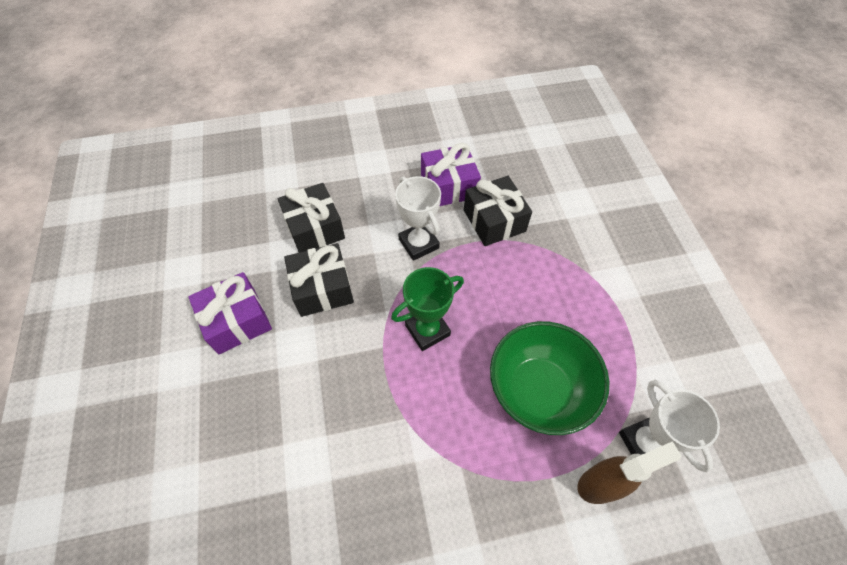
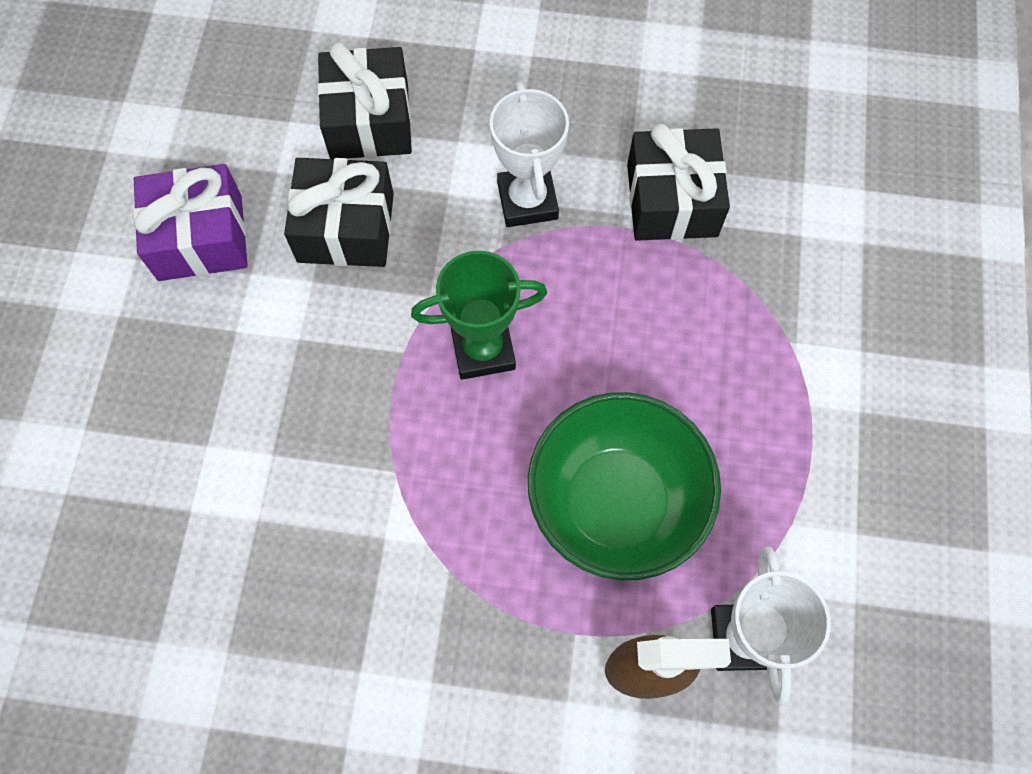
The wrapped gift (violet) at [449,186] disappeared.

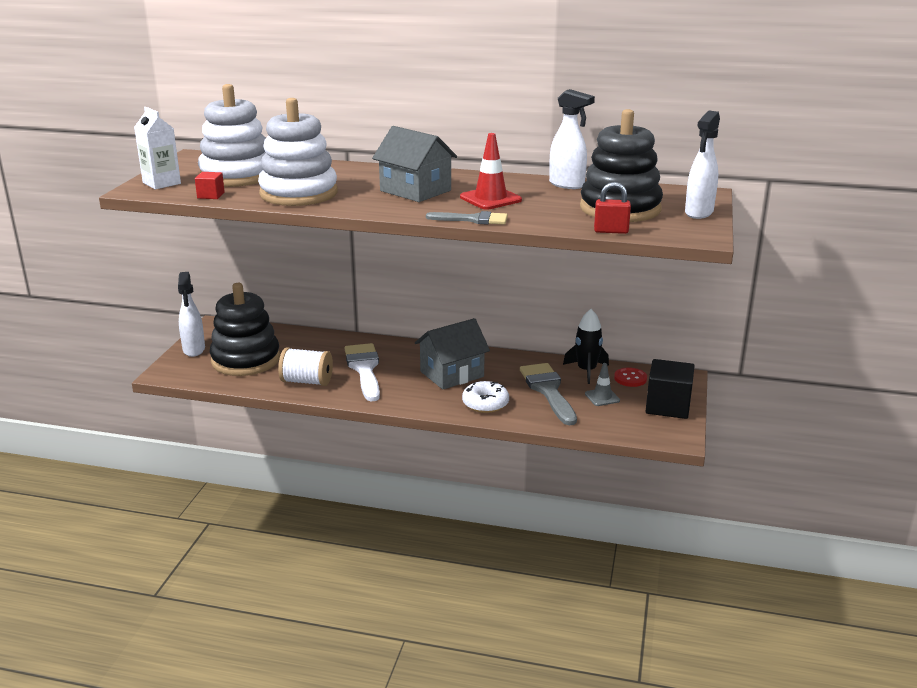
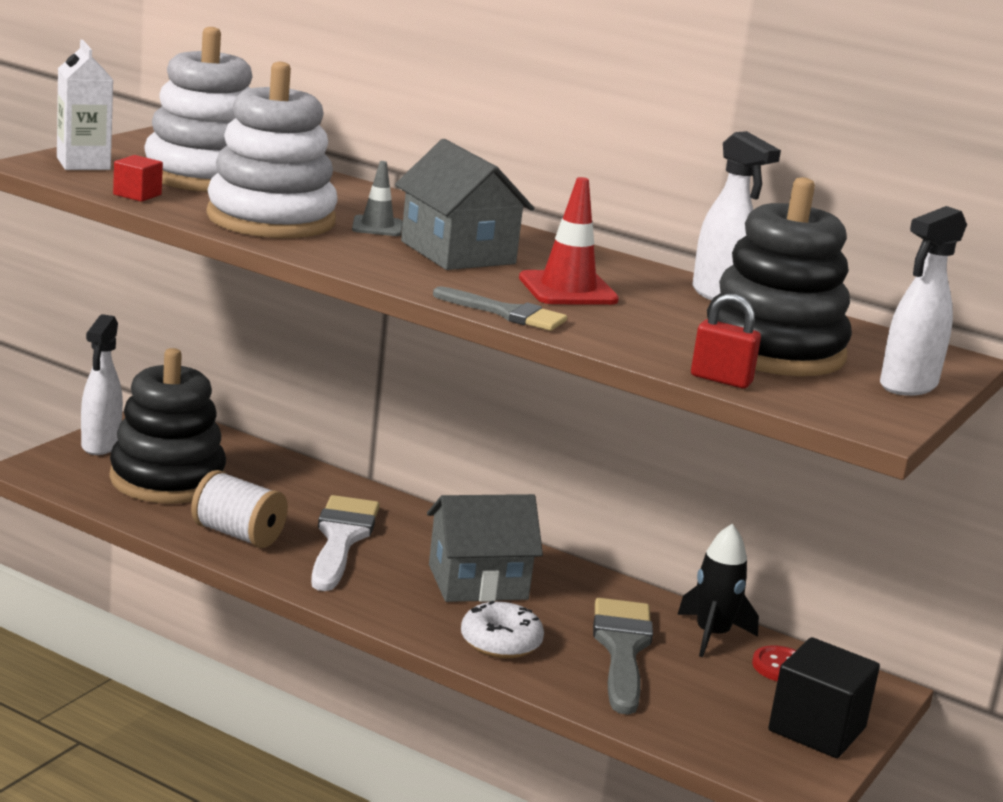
The traffic cone (grey) moved from [602,397] to [377,227].

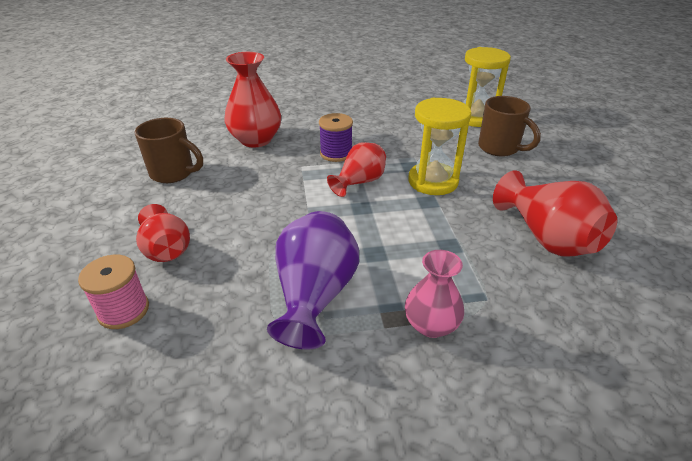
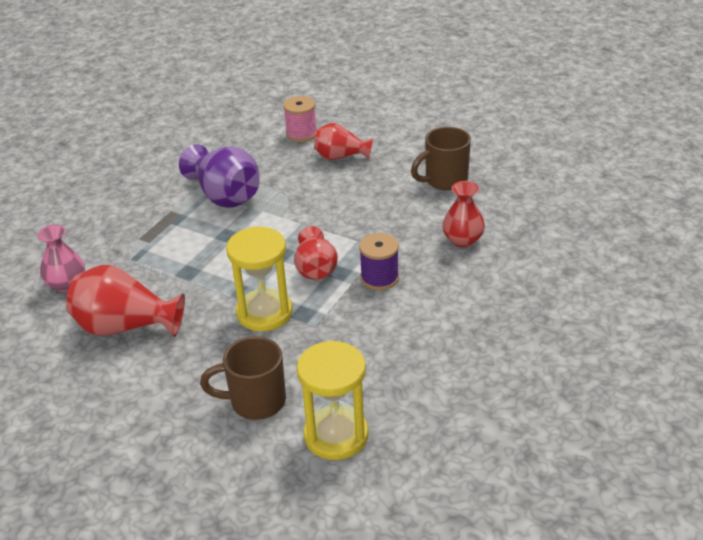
The vase (scarlet) at [256,140] changed to 0.65 times the size. The vase (rose-pink) moved from [431,325] to [66,284].

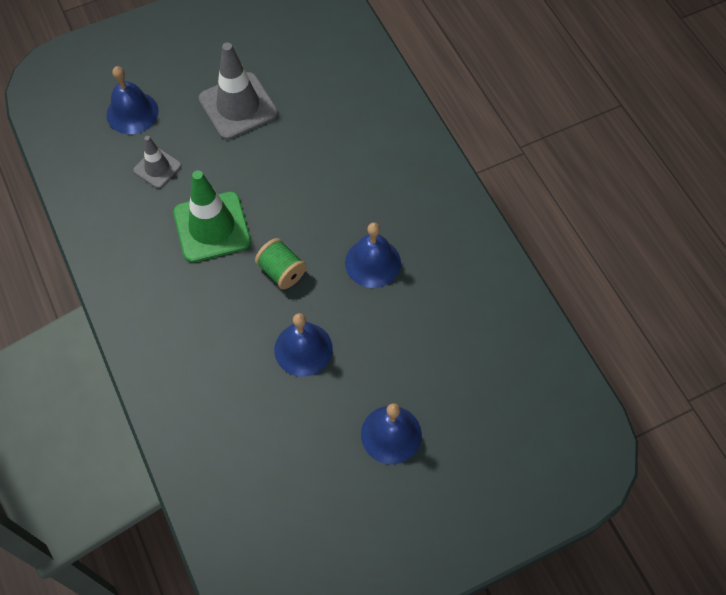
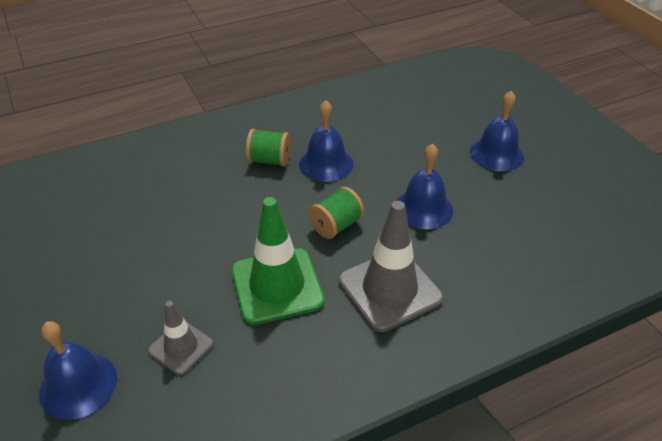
The traffic cone (grey) moved from [238,106] to [389,290]. The bobbin (leaf-green) at [269,160] appeared.

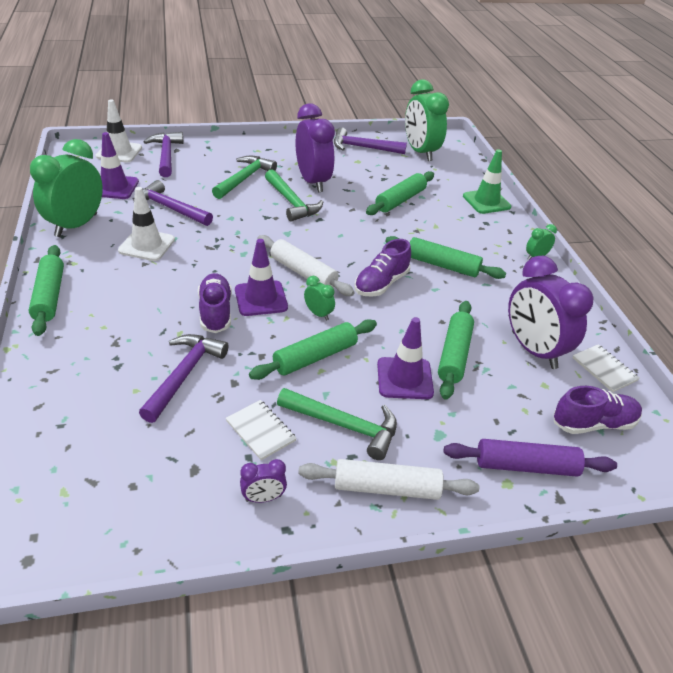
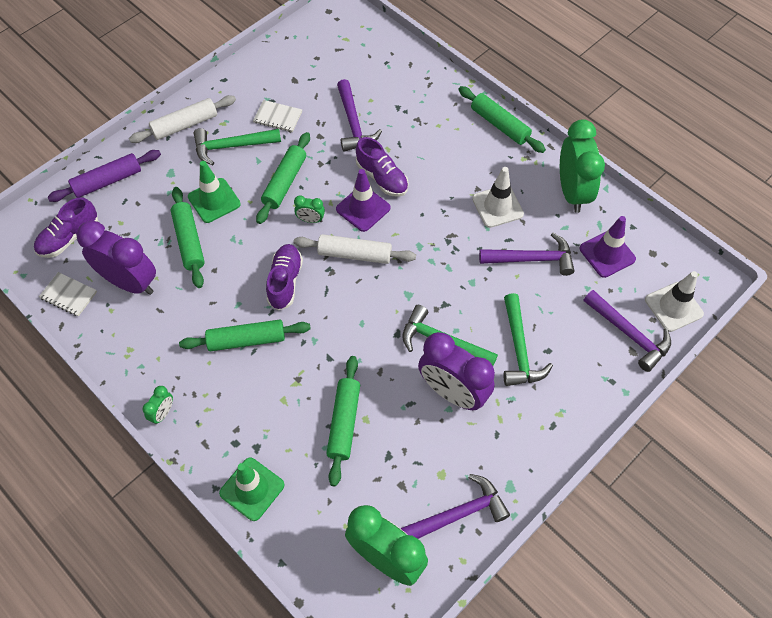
The clock (violet) at [263,498] disappeared. The traffic cone (violet) at [404,378] became the traffic cone (leaf-green) at [214,200].

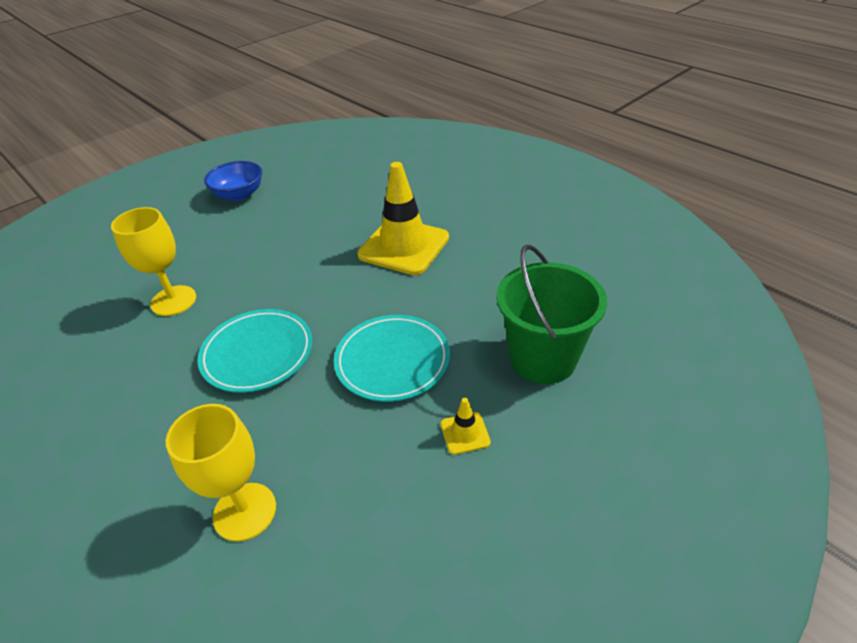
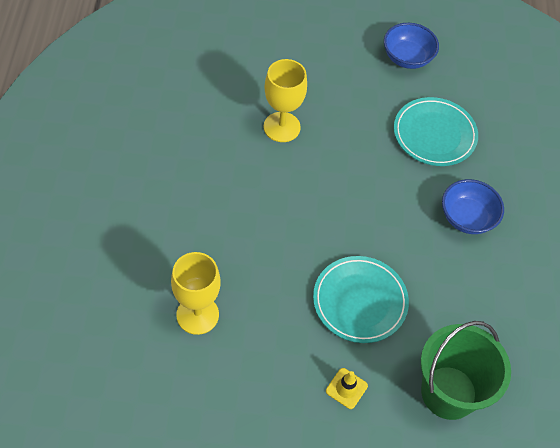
The dinner plate (turquoise) moved from [257,354] to [434,134]. The traffic cone (yellow) at [404,246] was replaced by the deep dish (royal blue) at [467,218].

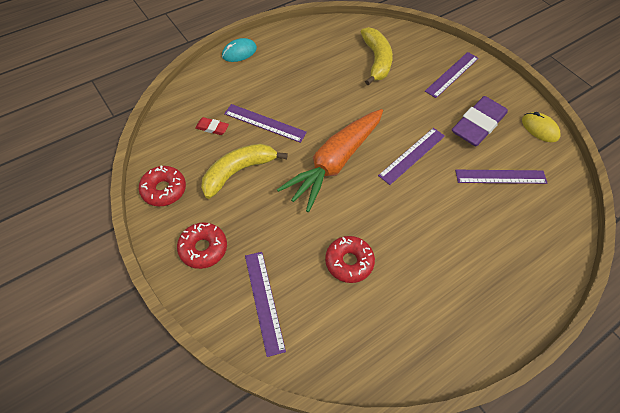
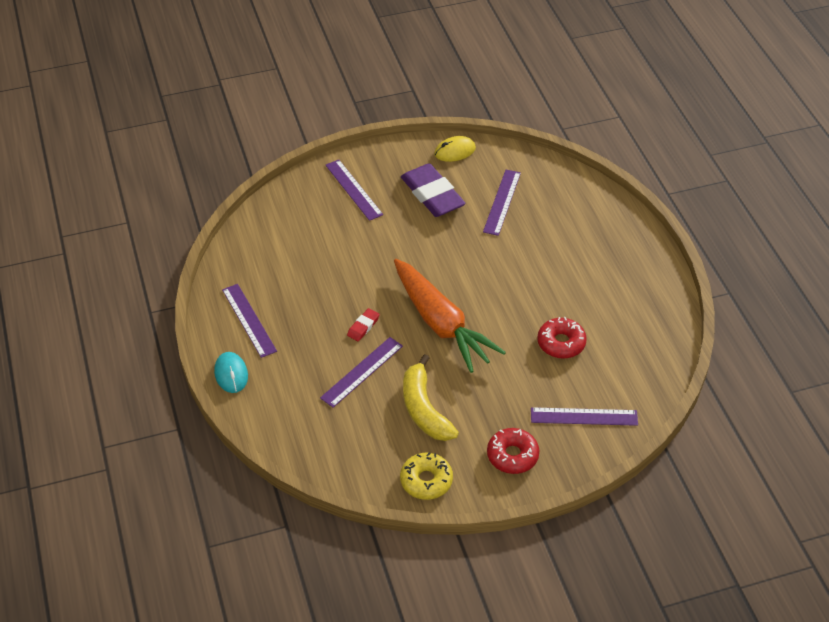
The doughnut (scarlet) at [164,190] became the doughnut (yellow) at [426,481]. The gum eraser (scarlet) moved from [212,128] to [363,326]. The banana (yellow) at [376,61] disappeared. The measuring stick (violet) moved from [412,155] to [248,320].

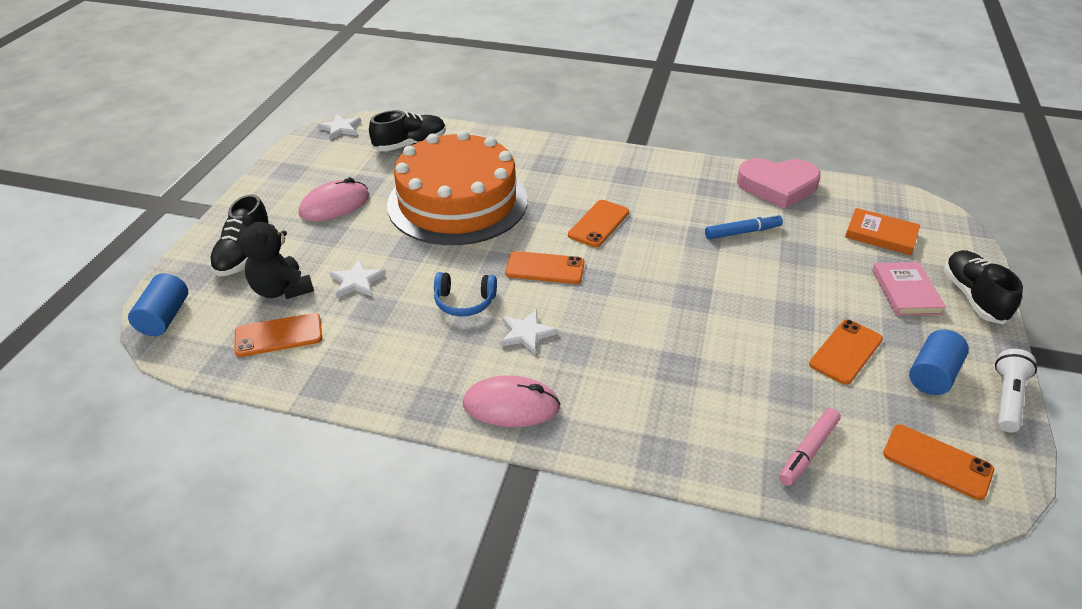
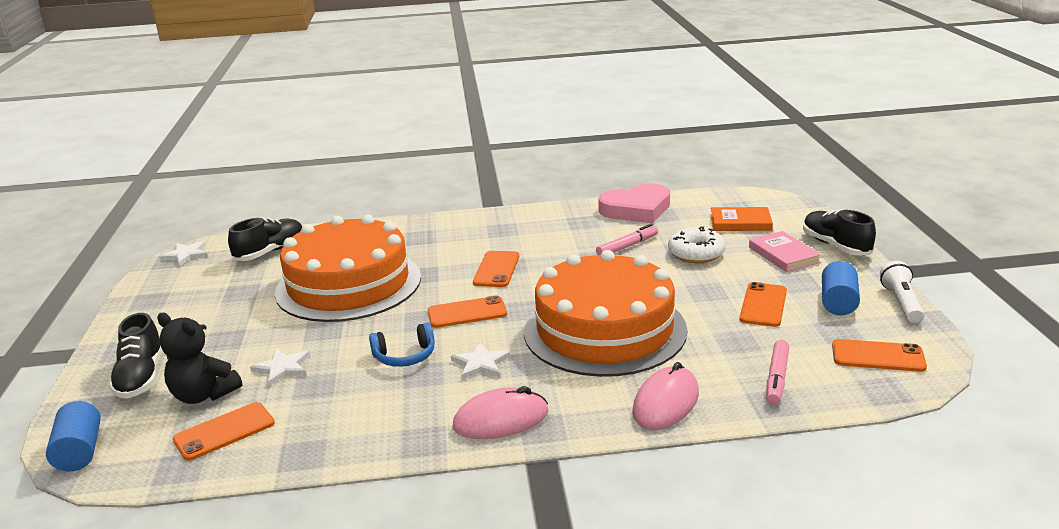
The computer mouse (rose-pink) moved from [335,205] to [666,403]. The marker (royal blue) at [742,232] became the marker (rose-pink) at [627,246]. The cake (orange-coloured) at [604,330] appeared. The doughnut (pure white) at [696,254] appeared.

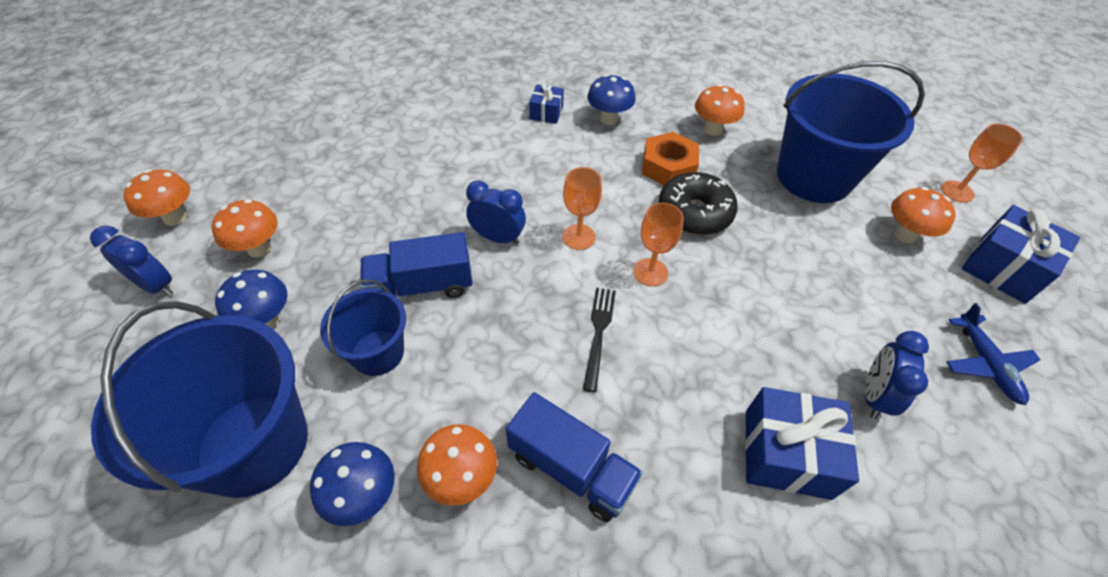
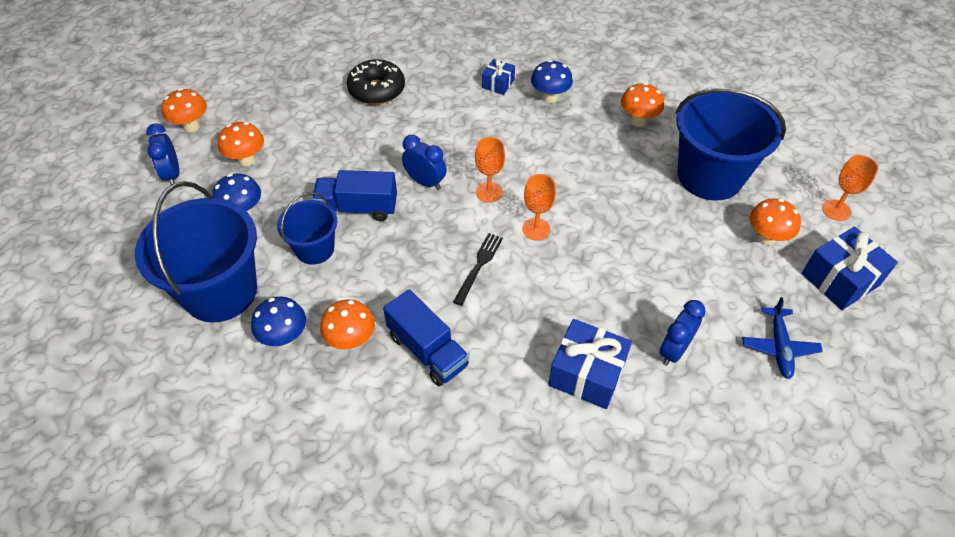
The clock (royal blue) at [156,286] turned 150 degrees counterclockwise. The hexagon nut (orange-coloured) at [668,167] disappeared. The doughnut (black) moved from [694,213] to [377,90].

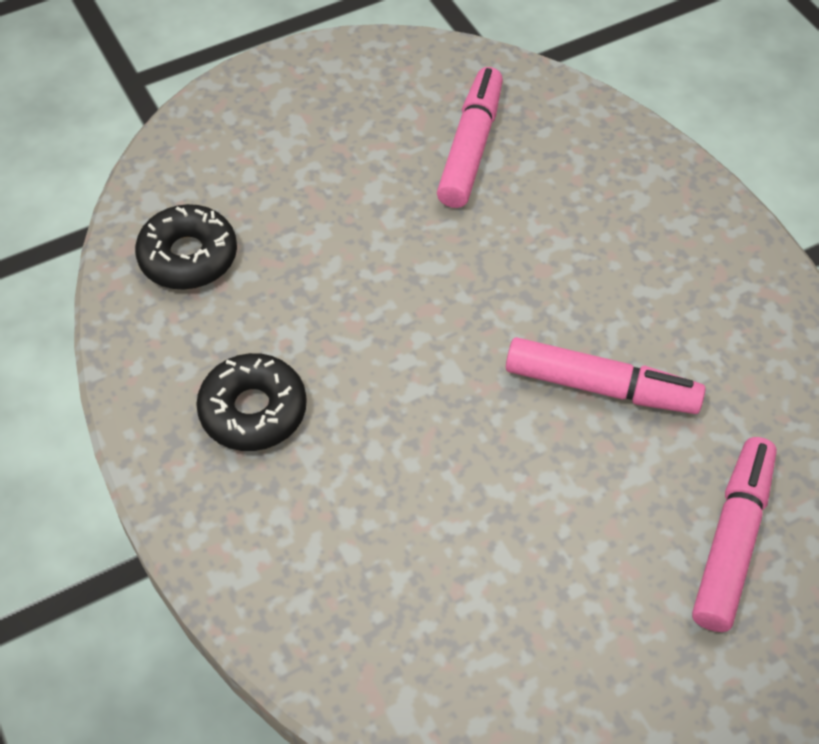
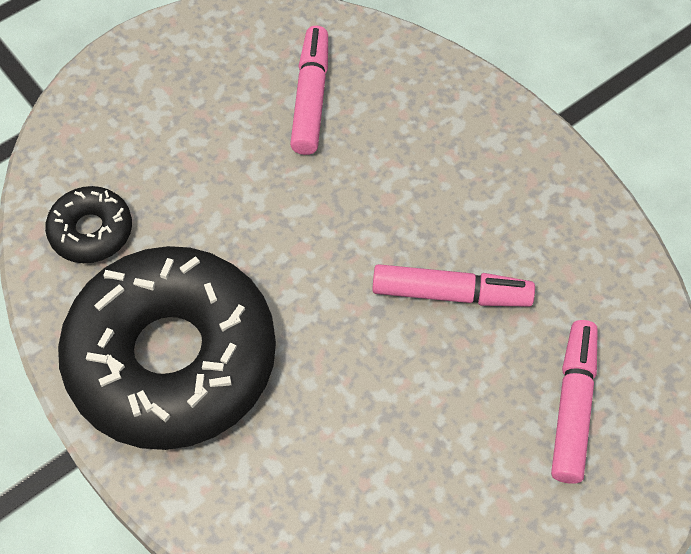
The doughnut (black) at [253,410] changed to 2.34 times the size.

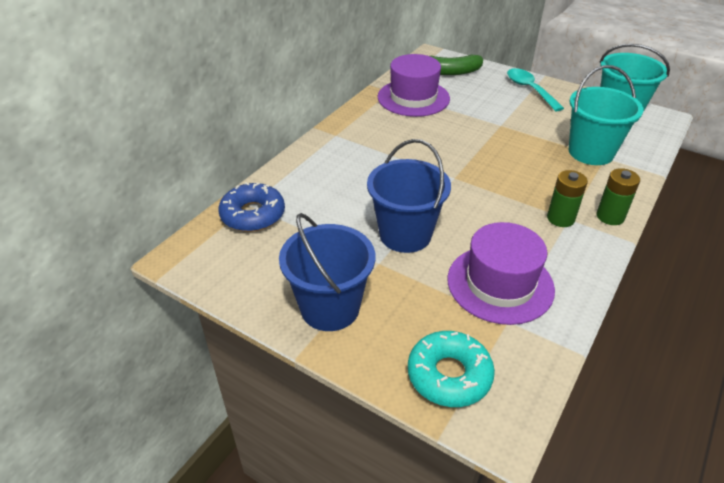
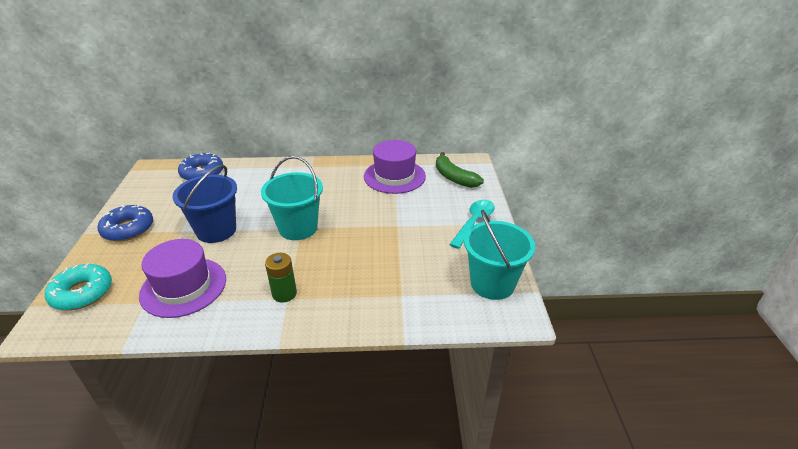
The bucket (royal blue) at [330,308] was replaced by the doughnut (royal blue) at [128,229]. The bucket (turquoise) moved from [591,152] to [298,228]. The power cell (leaf-green) at [610,216] disappeared.

